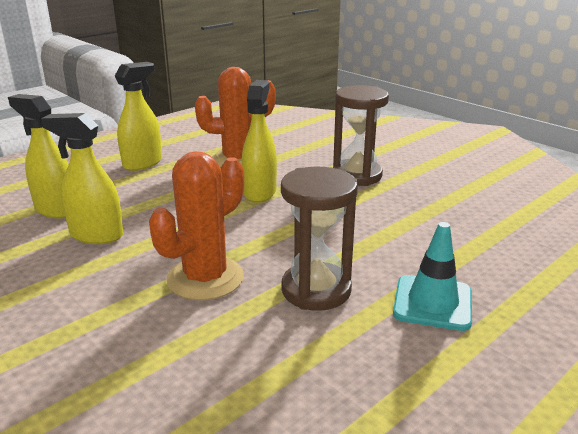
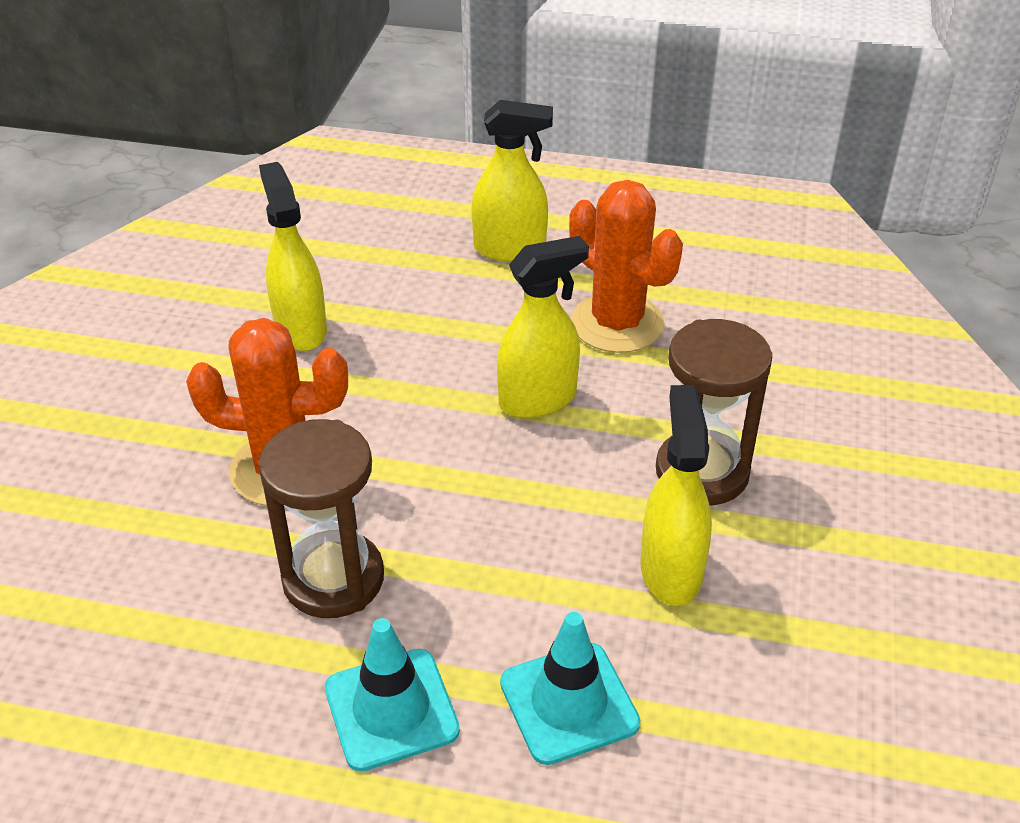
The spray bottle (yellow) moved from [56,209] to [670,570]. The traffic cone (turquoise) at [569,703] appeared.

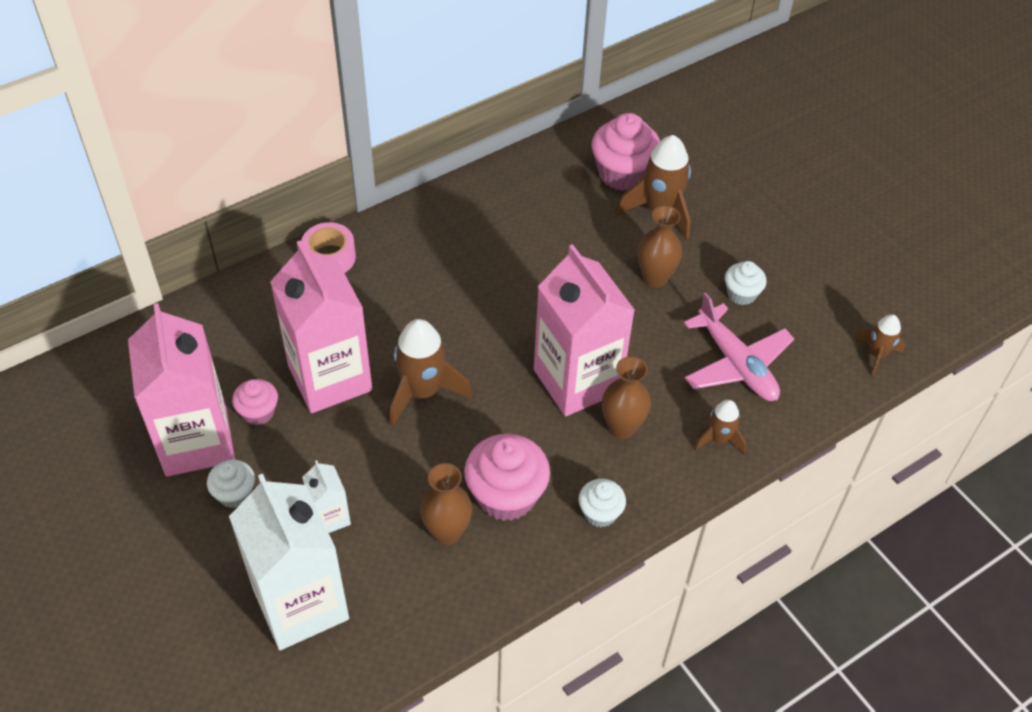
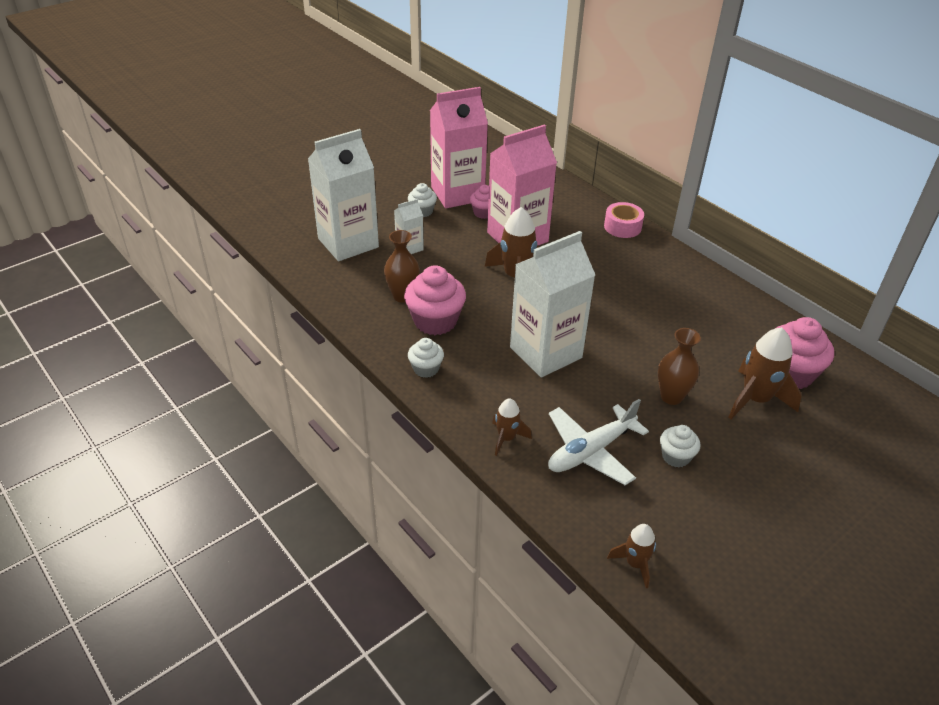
The carton (rose-pink) at [577,381] became the carton (pure white) at [545,352]. The vase (russet) at [622,427] disappeared. The toy plane (rose-pink) at [736,364] became the toy plane (pure white) at [590,451].

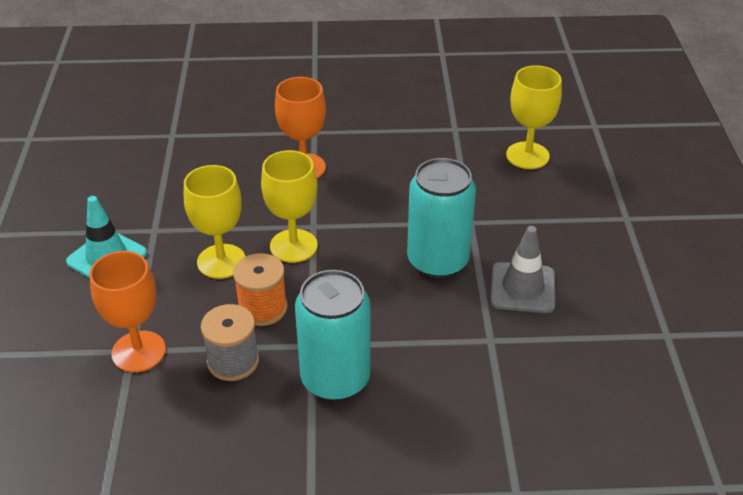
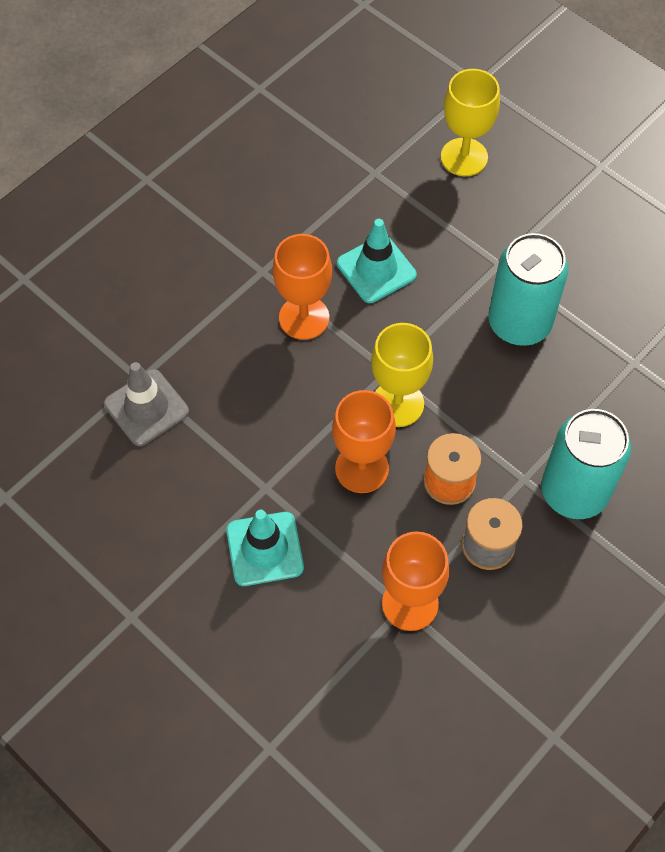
The wine glass (yellow) at [221,261] became the wine glass (orange-coloured) at [361,468]. The traffic cone (grey) moved from [522,288] to [146,408]. The traffic cone (turquoise) at [376,269] appeared.

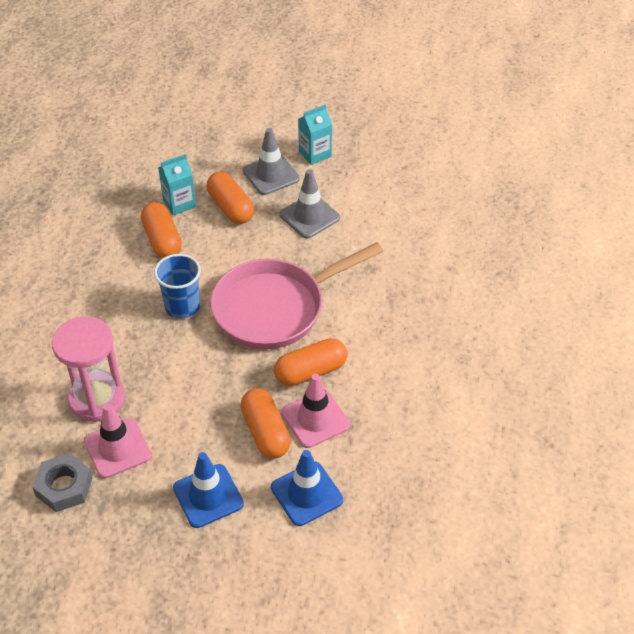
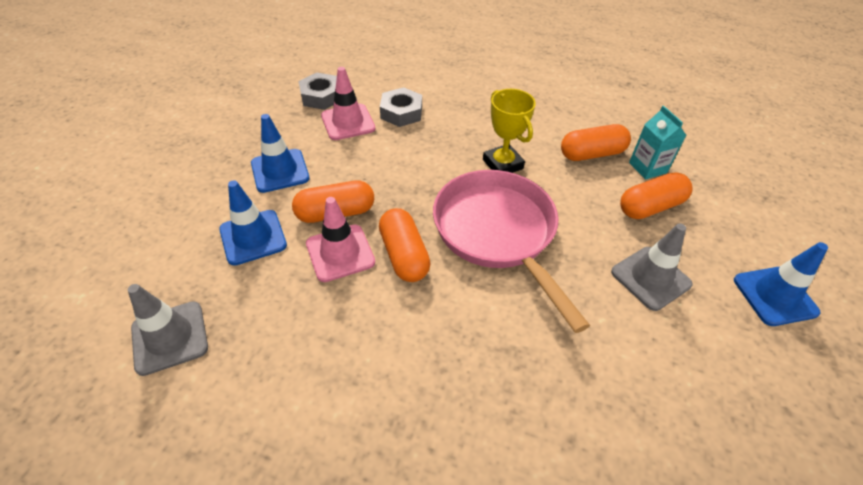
The sand timer (rose-pink) at [97,399] was replaced by the hexagon nut (grey) at [401,112]. The tumbler (royal blue) at [182,306] was replaced by the trophy (yellow) at [502,164]. The traffic cone (grey) moved from [271,175] to [170,337]. The carton (turquoise) at [315,154] was replaced by the traffic cone (royal blue) at [774,296].

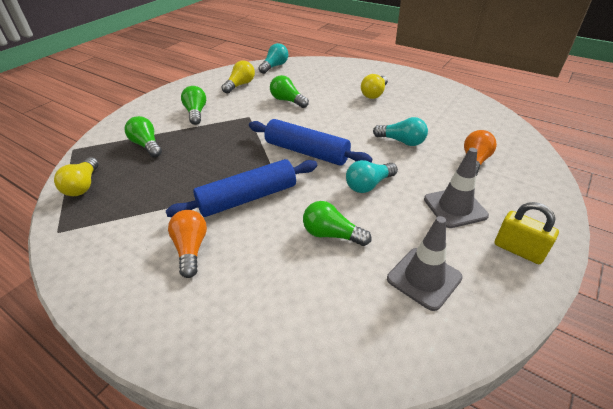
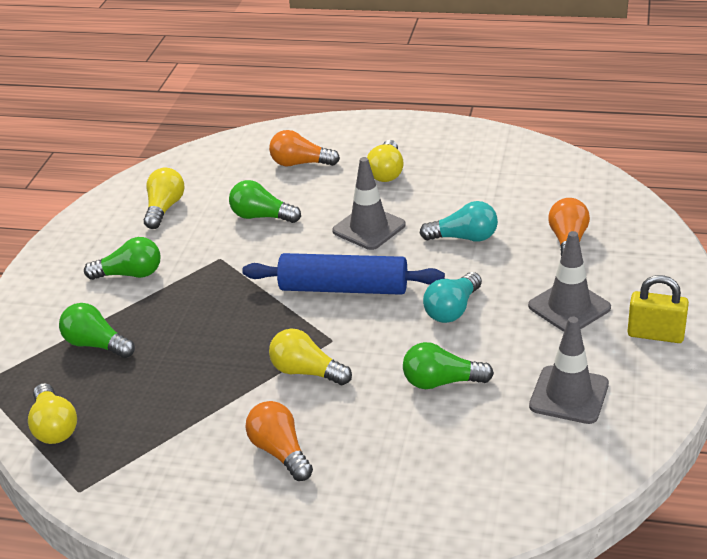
The pastry roller (royal blue) at [248,198] was replaced by the lightbulb (yellow) at [306,372]. The lightbulb (leaf-green) at [196,113] turned 120 degrees clockwise. The lightbulb (turquoise) at [274,66] disappeared. The lightbulb (orange-coloured) at [300,163] appeared. The traffic cone (grey) at [369,228] appeared.

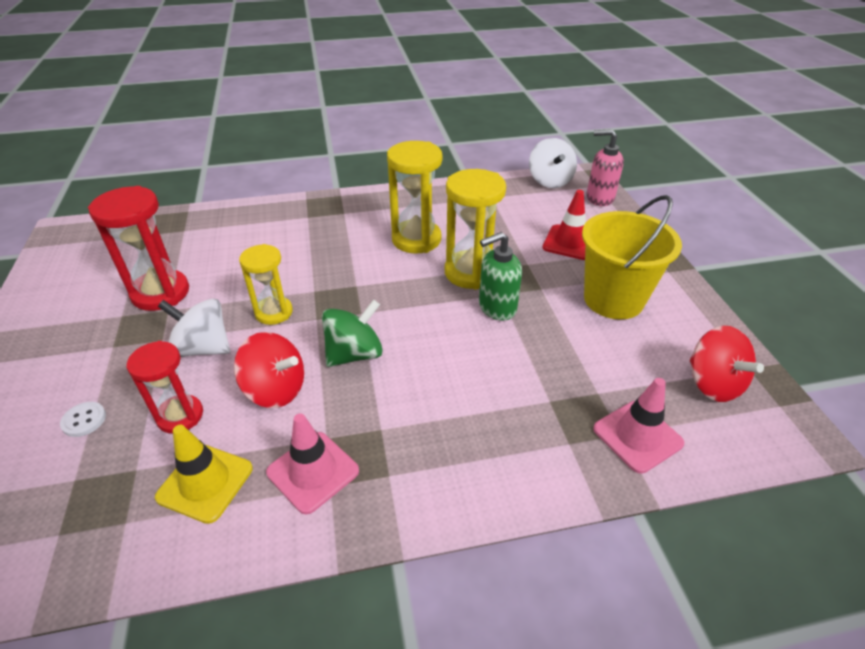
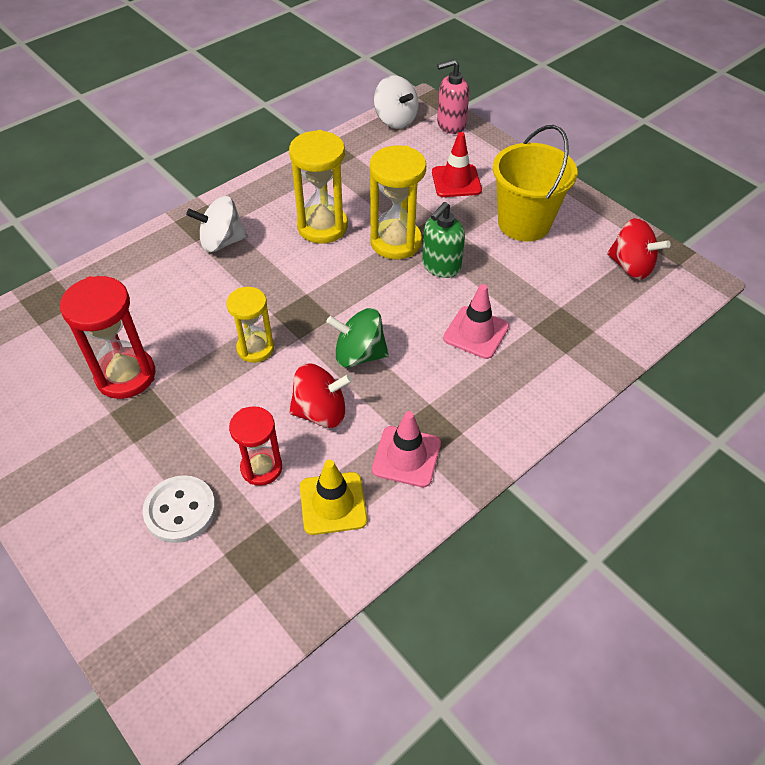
The button (pure white) at [84,420] changed to 1.82 times the size. The whirligig (pure white) moved from [203,348] to [222,242]. The whirligig (leaf-green) at [354,354] turned 105 degrees counterclockwise. The traffic cone (rose-pink) moved from [637,436] to [476,332].

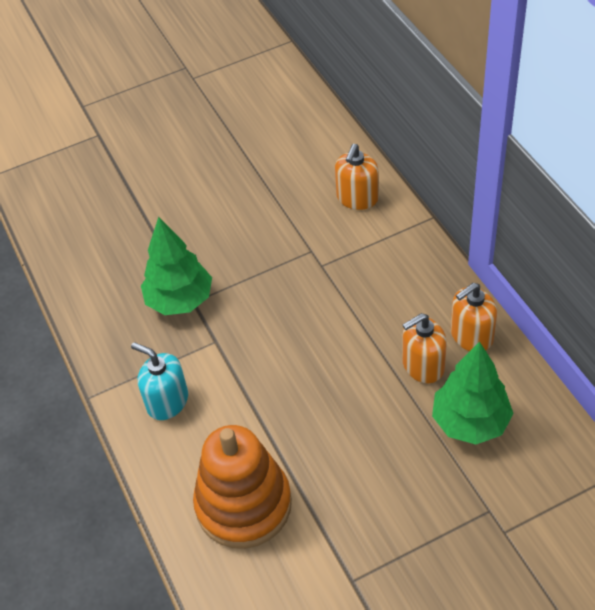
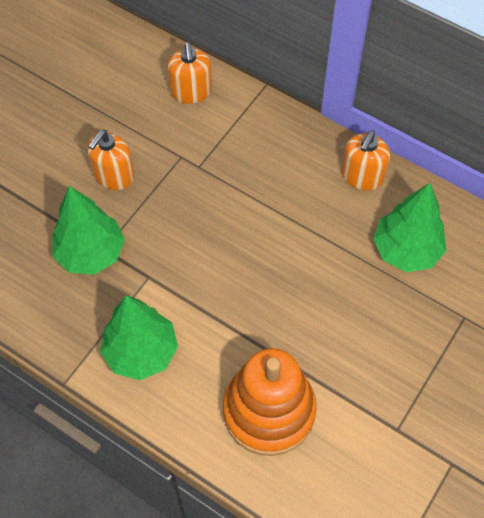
The soap dispenser (turquoise) at [167,401] was replaced by the fir tree (leaf-green) at [141,352]. The soap dispenser (orange-coloured) moved from [423,365] to [114,175].

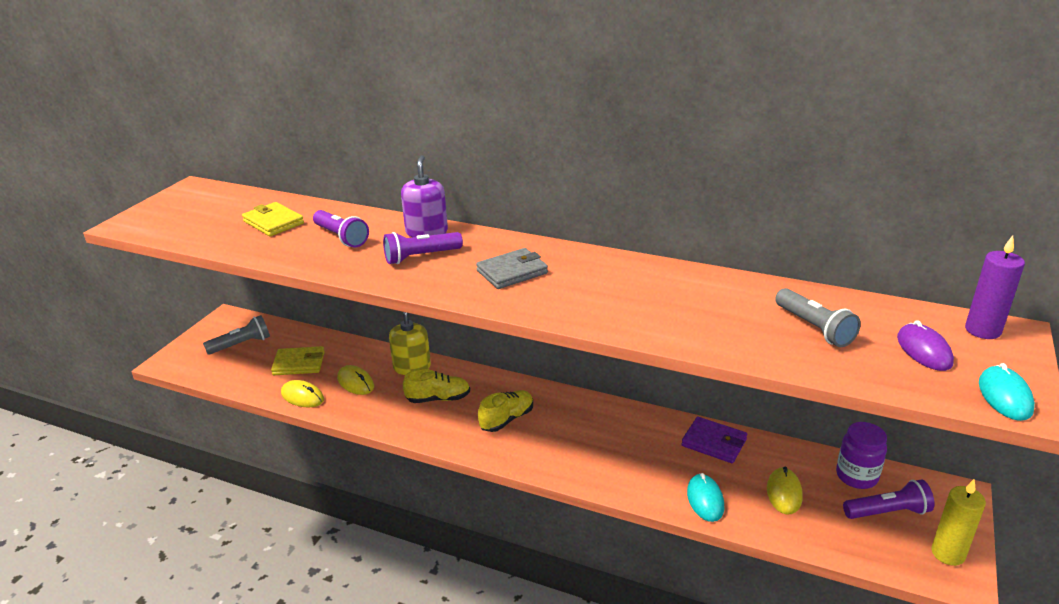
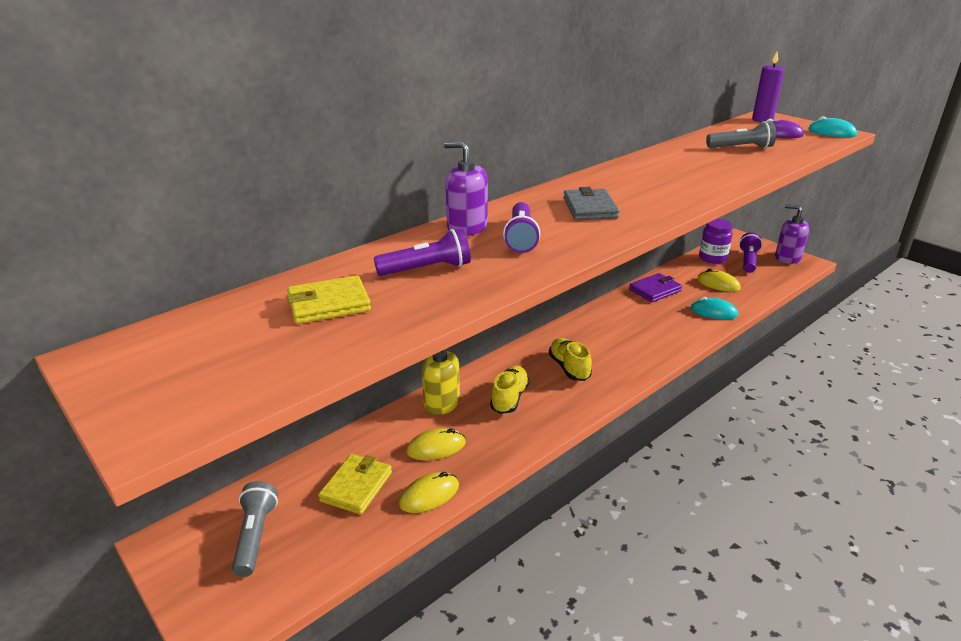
The pillar candle (yellow) at [948,553] was replaced by the soap dispenser (violet) at [787,258].

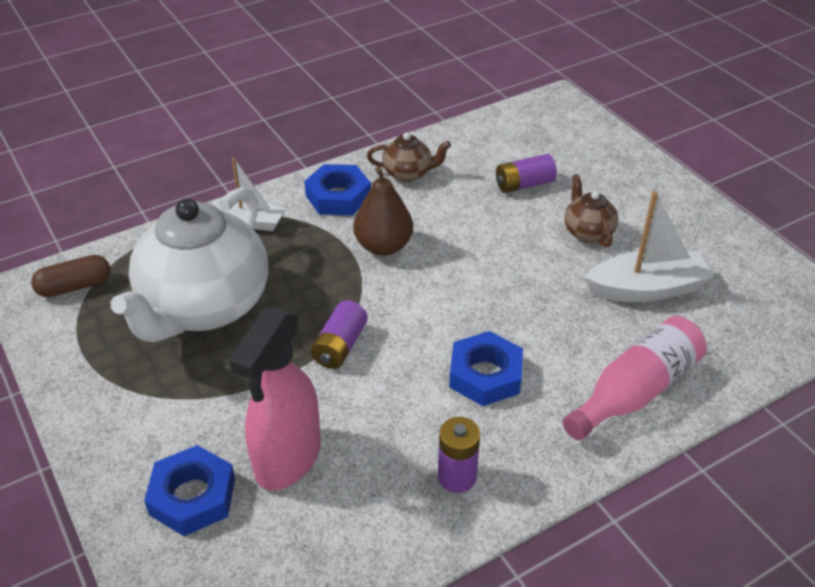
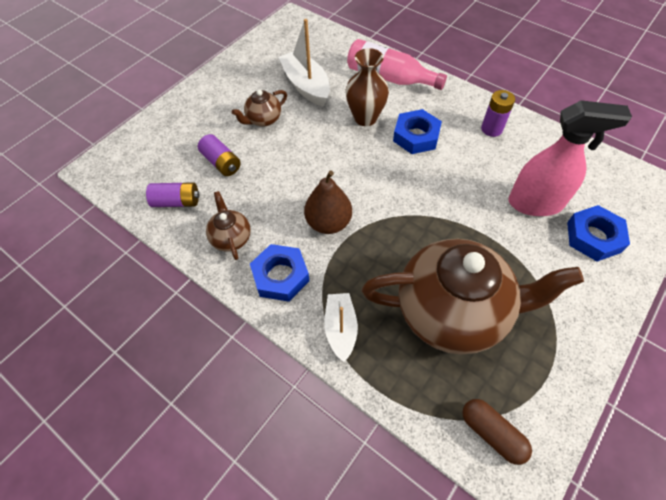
The china teapot (pure white) at [204,307] became the china teapot (russet) at [452,312]. The power cell (violet) moved from [340,346] to [176,202]. The vase (russet) at [365,118] appeared.

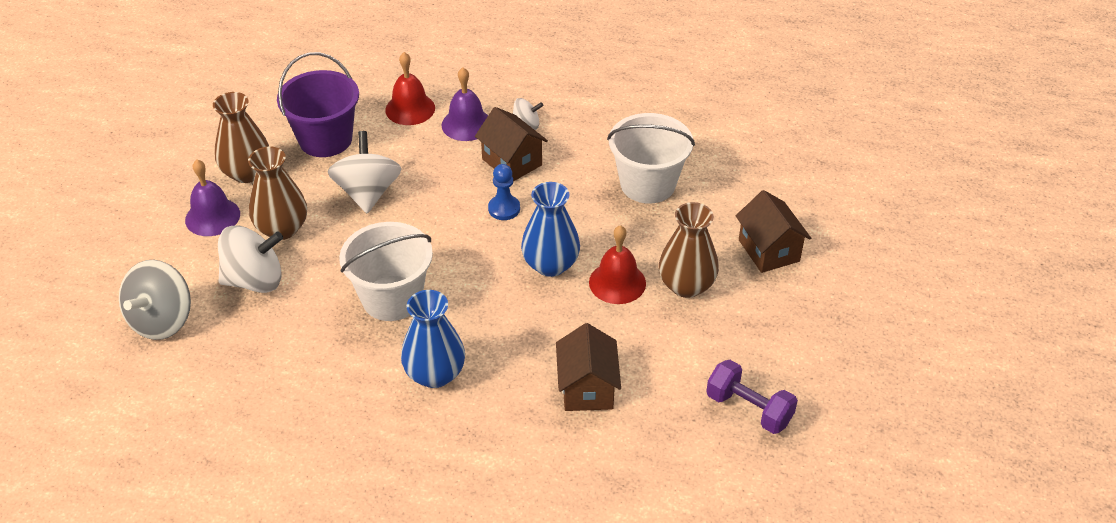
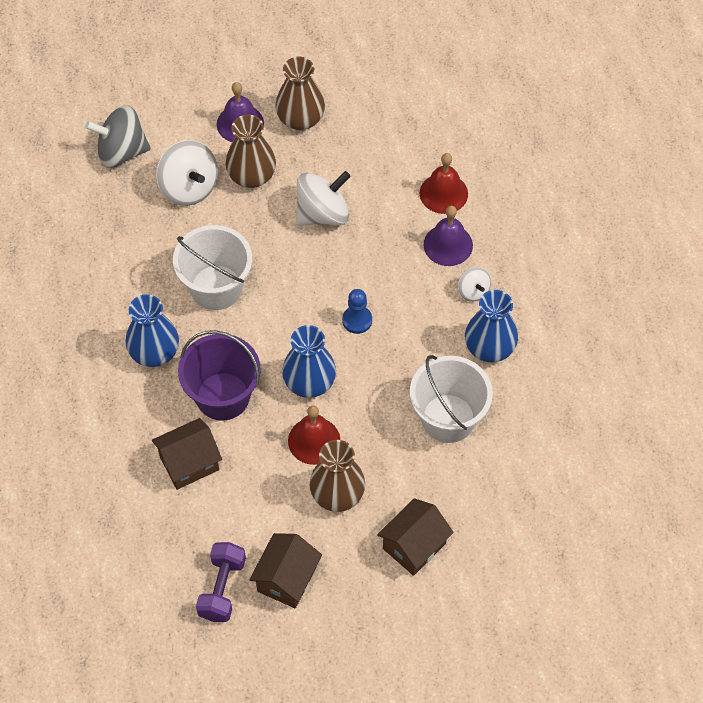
The bucket (violet) moved from [325,139] to [223,396]. The toy house (russet) moved from [512,162] to [286,579]. The vase (royal blue) at [489,348] appeared.

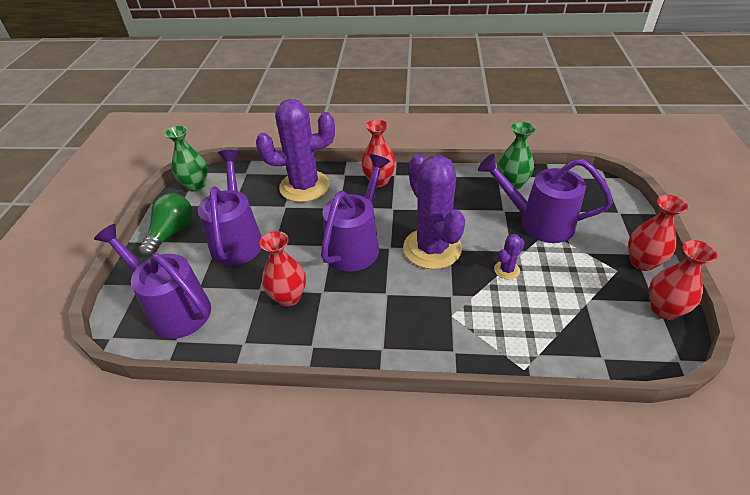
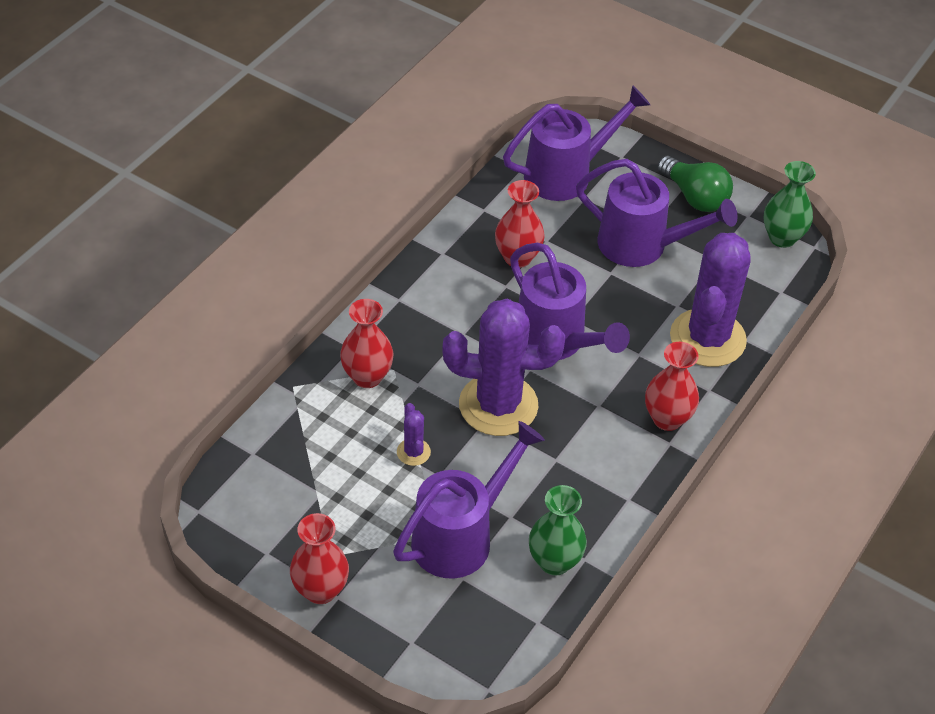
The vase (scarlet) moved from [664,309] to [367,377].

